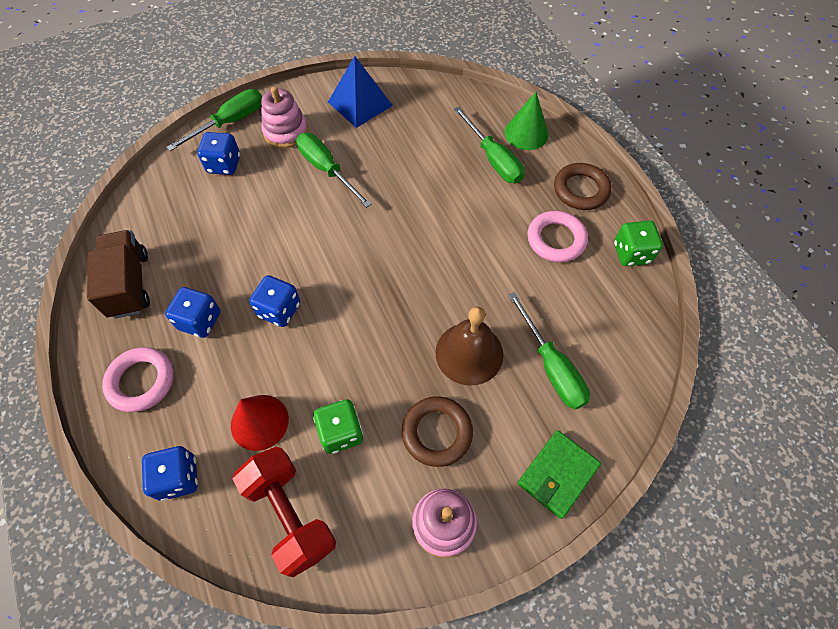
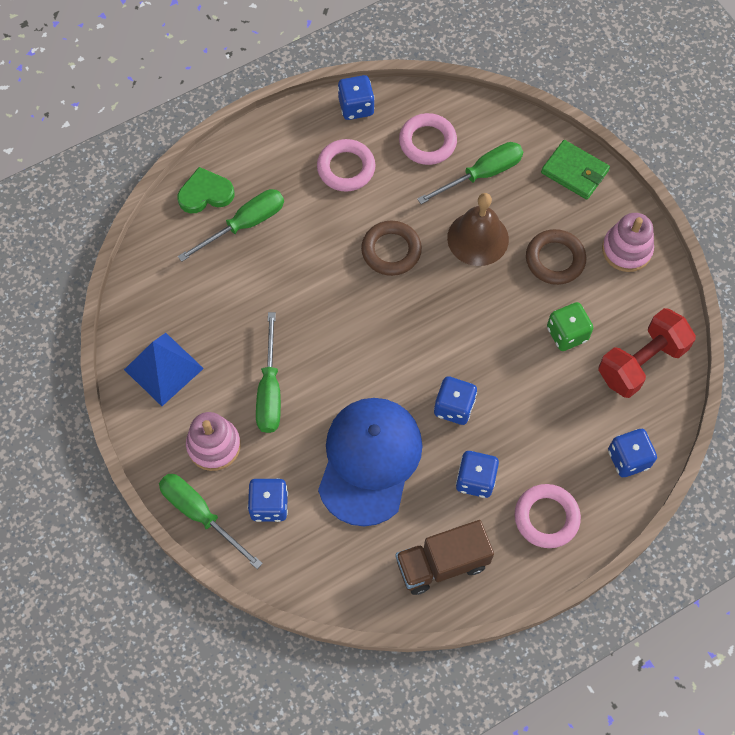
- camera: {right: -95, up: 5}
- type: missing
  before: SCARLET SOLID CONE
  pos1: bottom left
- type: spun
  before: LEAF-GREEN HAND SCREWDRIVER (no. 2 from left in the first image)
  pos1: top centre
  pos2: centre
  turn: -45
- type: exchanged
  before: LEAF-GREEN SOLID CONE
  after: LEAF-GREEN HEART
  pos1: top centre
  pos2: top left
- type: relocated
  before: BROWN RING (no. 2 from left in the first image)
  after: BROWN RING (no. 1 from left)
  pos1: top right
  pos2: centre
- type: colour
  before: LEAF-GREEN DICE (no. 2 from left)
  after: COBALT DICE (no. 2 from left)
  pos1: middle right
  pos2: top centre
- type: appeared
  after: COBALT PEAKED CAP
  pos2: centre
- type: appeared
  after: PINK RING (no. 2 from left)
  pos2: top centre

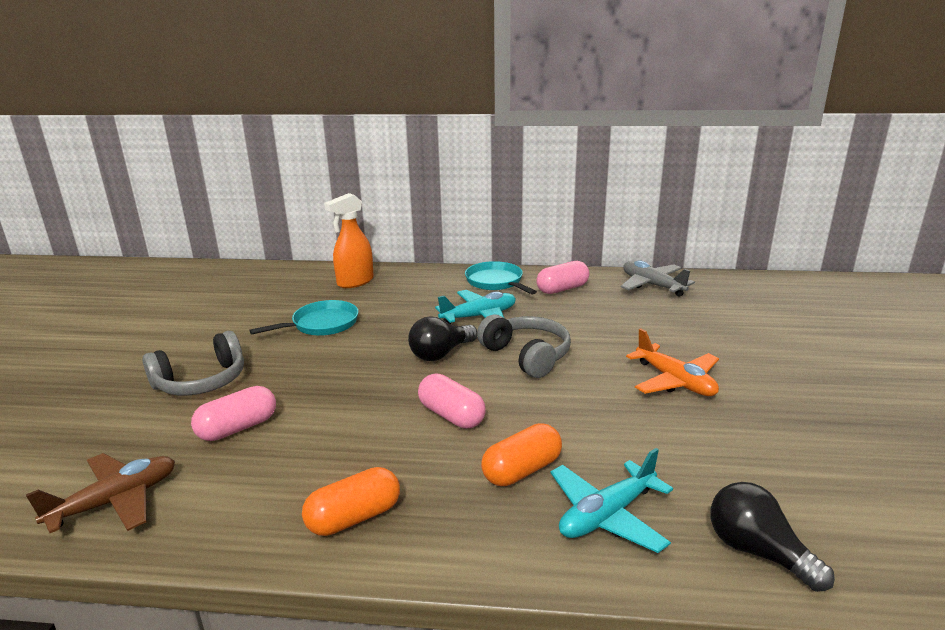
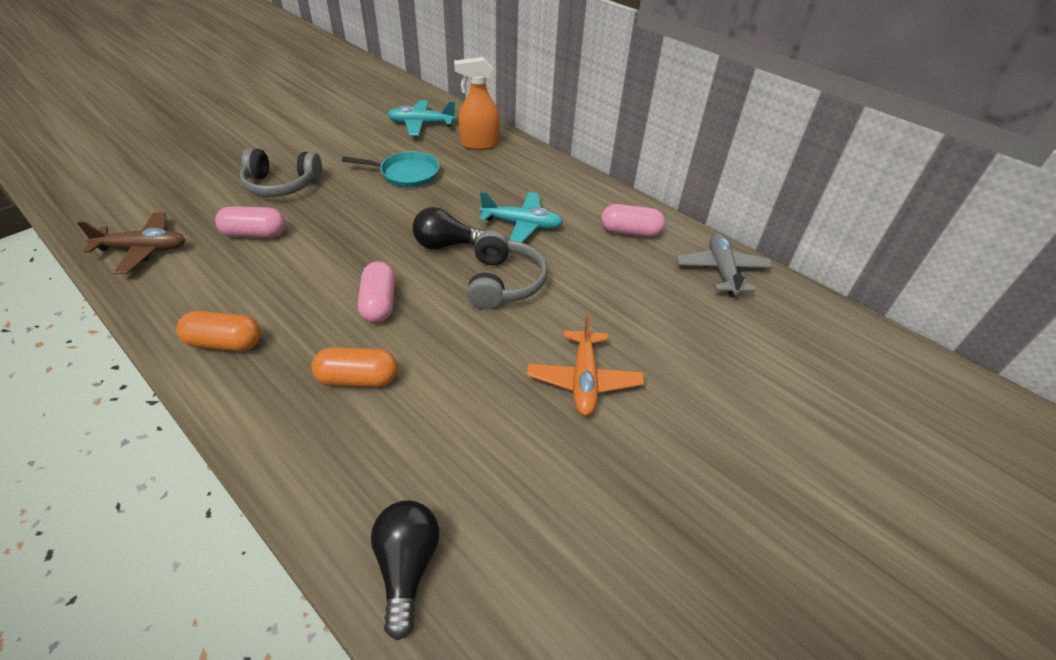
- camera: {right: 35, up: 20}
- type: missing
  before: TEAL PAN (no. 2 from left)
  pos1: centre
- type: relocated
  before: TEAL AEROPLANE (no. 2 from left in the first image)
  after: TEAL AEROPLANE (no. 1 from left)
  pos1: bottom centre
  pos2: top centre

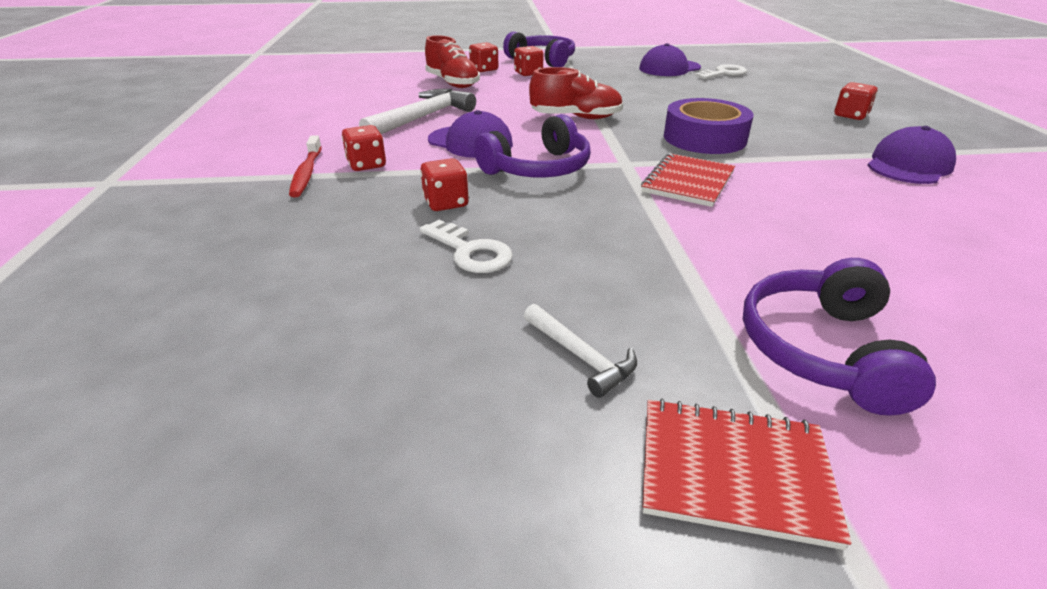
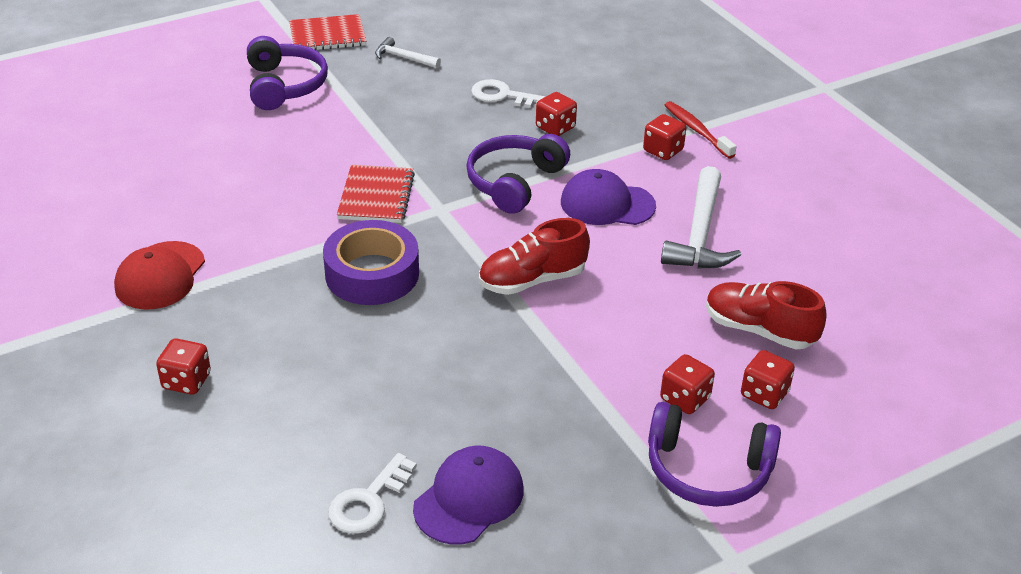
- camera: {right: 155, up: 5}
- type: colour
  before: VIOLET PEAKED CAP (no. 3 from left)
  after: SCARLET PEAKED CAP
  pos1: top right
  pos2: middle left

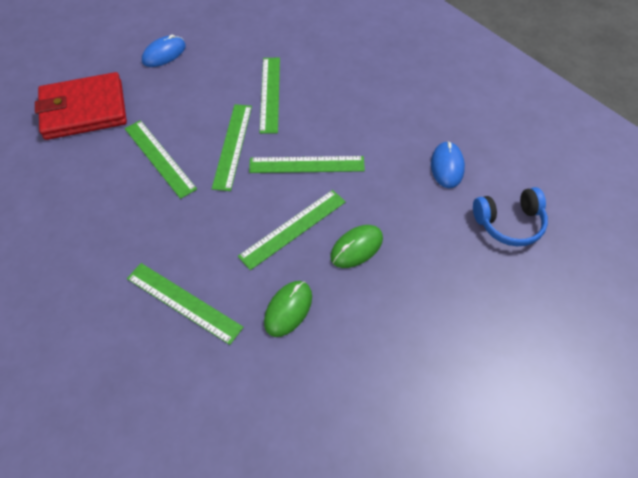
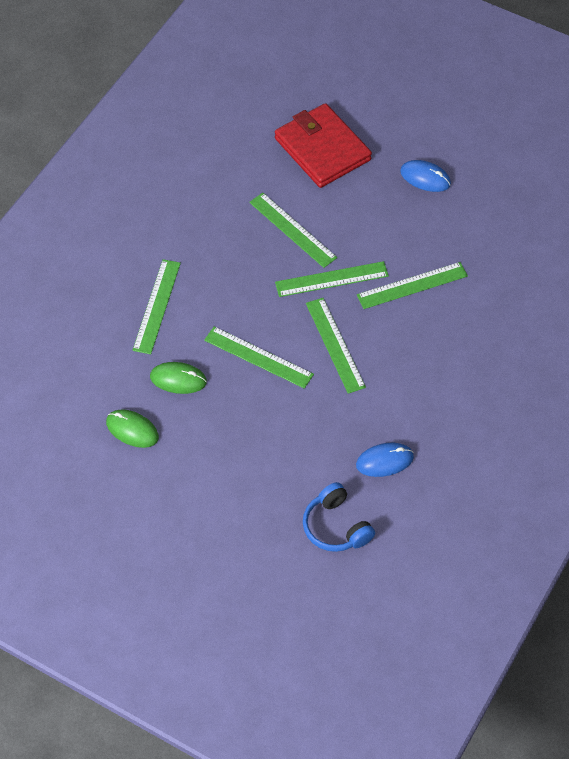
- camera: {right: 70, up: 0}
- type: spun
  before: LEAF-GREEN MEASURING STICK (no. 1 from left in the first image)
  pos1: top left
  pos2: top centre
  turn: -75
- type: relocated
  before: LEAF-GREEN PC MOUSE (no. 2 from left in the first image)
  after: LEAF-GREEN PC MOUSE (no. 1 from left)
  pos1: centre
  pos2: middle left

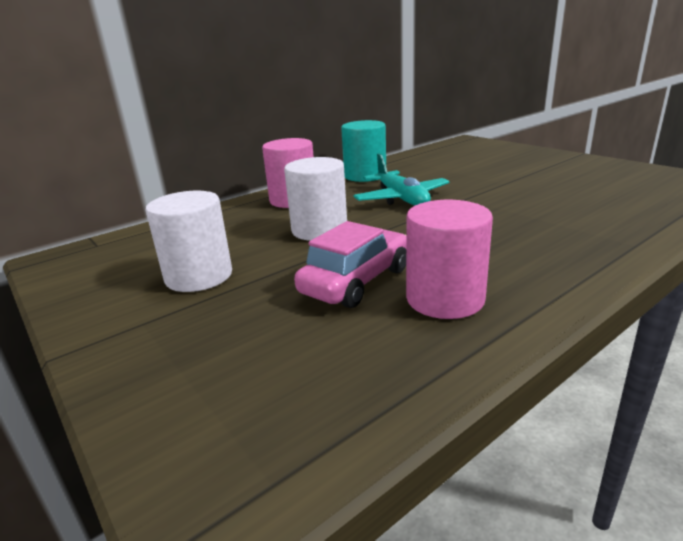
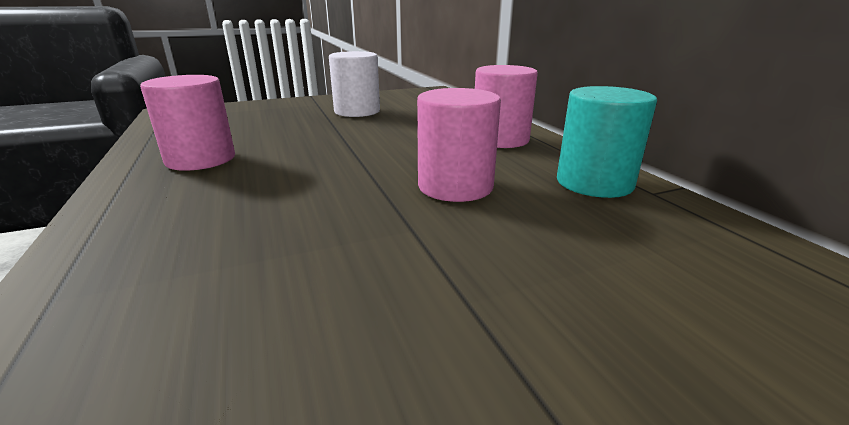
- camera: {right: 105, up: 0}
- type: missing
  before: PURE WHITE SOLID CYLINDER (no. 2 from left)
  pos1: centre
- type: missing
  before: PINK AUTOMOBILE
  pos1: centre
- type: exchanged
  before: TEAL AEROPLANE
  after: PINK SOLID CYLINDER (no. 2 from left)
  pos1: top centre
  pos2: centre

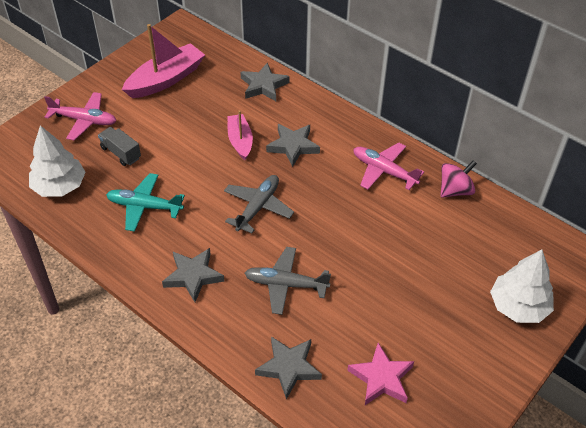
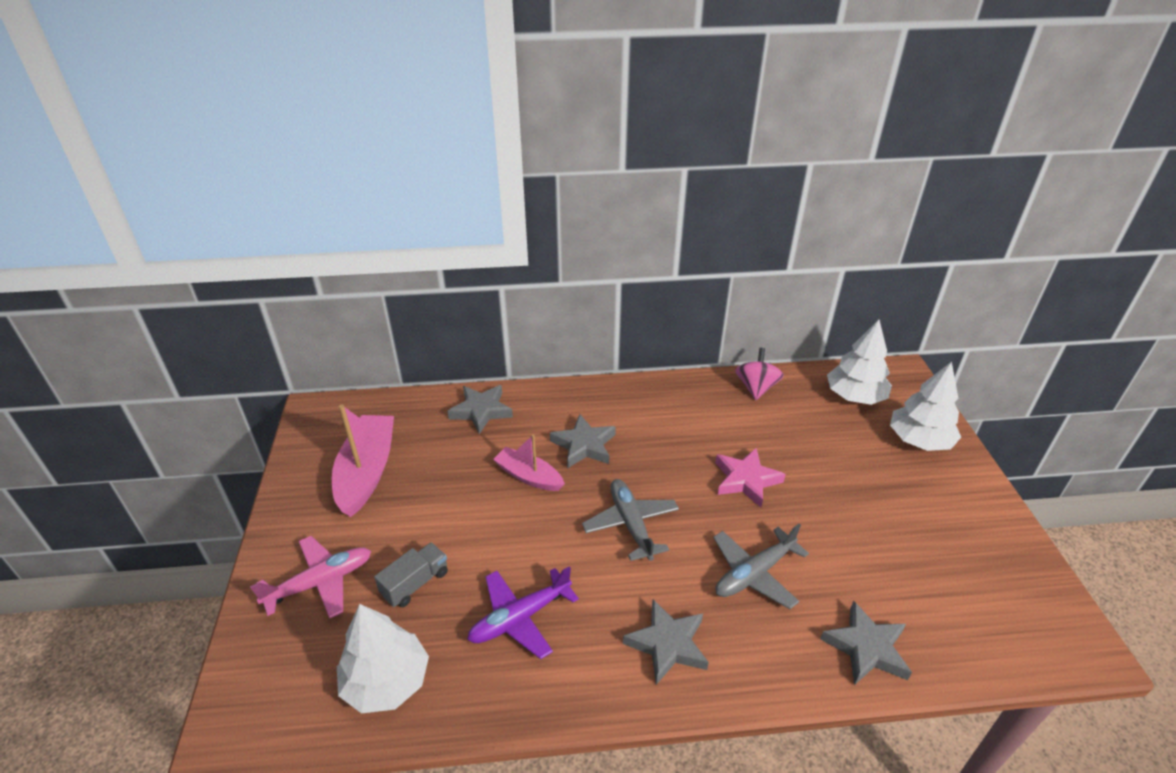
- camera: {right: -45, up: -10}
- type: spun
  before: ASH-GREY TRUCK
  pos1: middle left
  pos2: bottom centre
  turn: 135
- type: colour
  before: TEAL AEROPLANE
  after: VIOLET AEROPLANE
  pos1: middle left
  pos2: bottom centre
- type: relocated
  before: PINK STAR
  pos1: bottom centre
  pos2: centre
- type: missing
  before: PINK AEROPLANE (no. 2 from left)
  pos1: centre
- type: appeared
  after: PURE WHITE TOY TREE (no. 2 from left)
  pos2: middle right

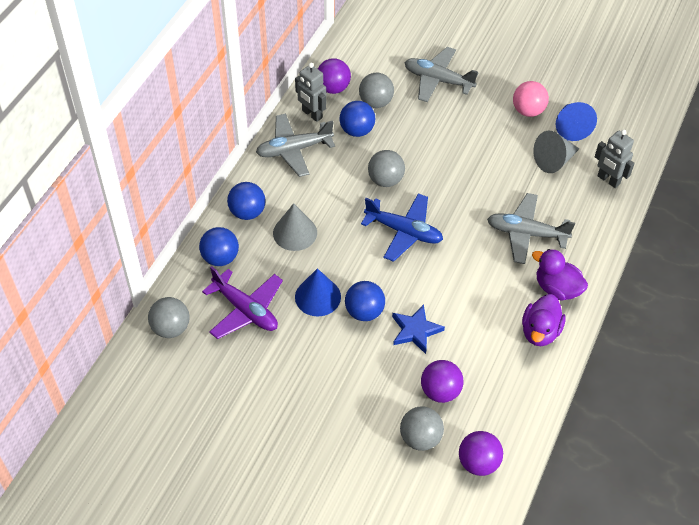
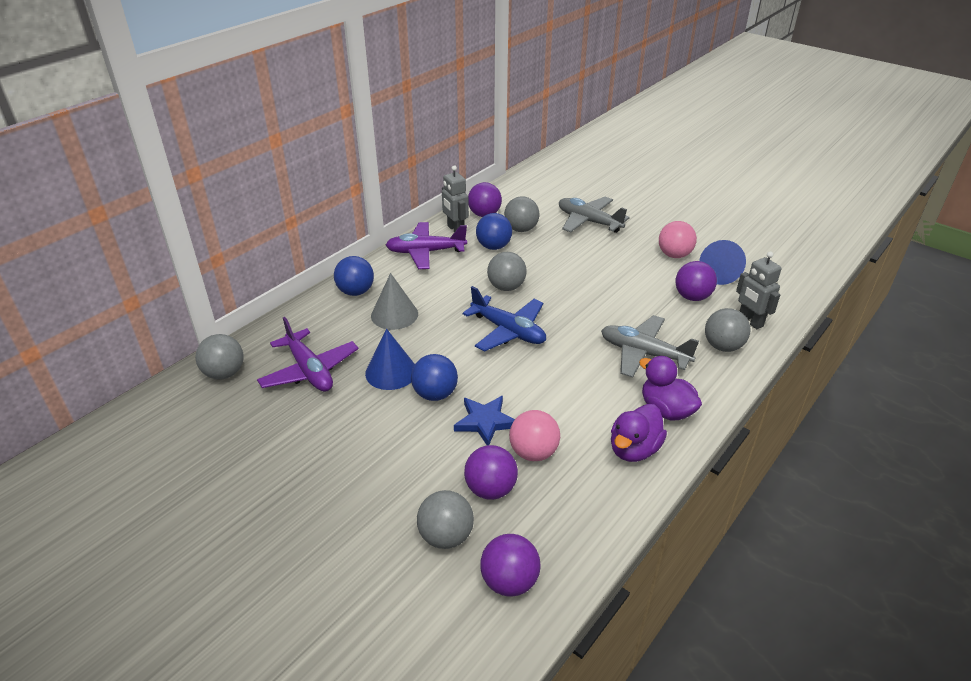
- camera: {right: 15, up: -15}
- type: missing
  before: COBALT BALL (no. 1 from left)
  pos1: middle left
- type: colour
  before: ASH-GREY AEROPLANE (no. 1 from left)
  after: VIOLET AEROPLANE (no. 2 from left)
  pos1: top centre
  pos2: centre
- type: exchanged
  before: ASH-GREY SOLID CONE (no. 2 from left)
  after: VIOLET BALL (no. 4 from left)
  pos1: top right
  pos2: middle right
- type: appeared
  after: PINK BALL (no. 1 from left)
  pos2: centre
- type: appeared
  after: ASH-GREY BALL (no. 5 from left)
  pos2: middle right

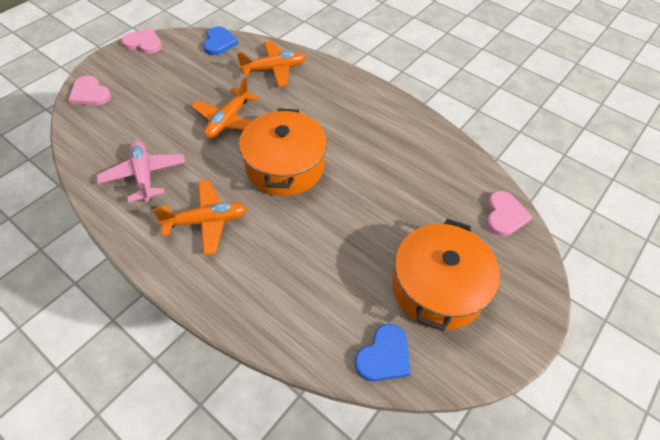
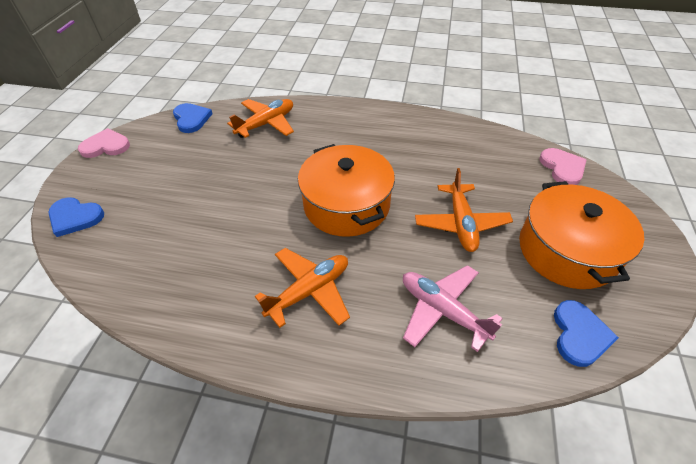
- camera: {right: -25, up: -5}
- type: colour
  before: PINK HEART (no. 1 from left)
  after: COBALT HEART (no. 1 from left)
  pos1: top left
  pos2: middle left
- type: relocated
  before: PINK AEROPLANE
  pos1: middle left
  pos2: centre
- type: relocated
  before: ORANGE-COLOURED AEROPLANE (no. 2 from left in the first image)
  after: ORANGE-COLOURED AEROPLANE (no. 3 from left)
  pos1: top centre
  pos2: middle right

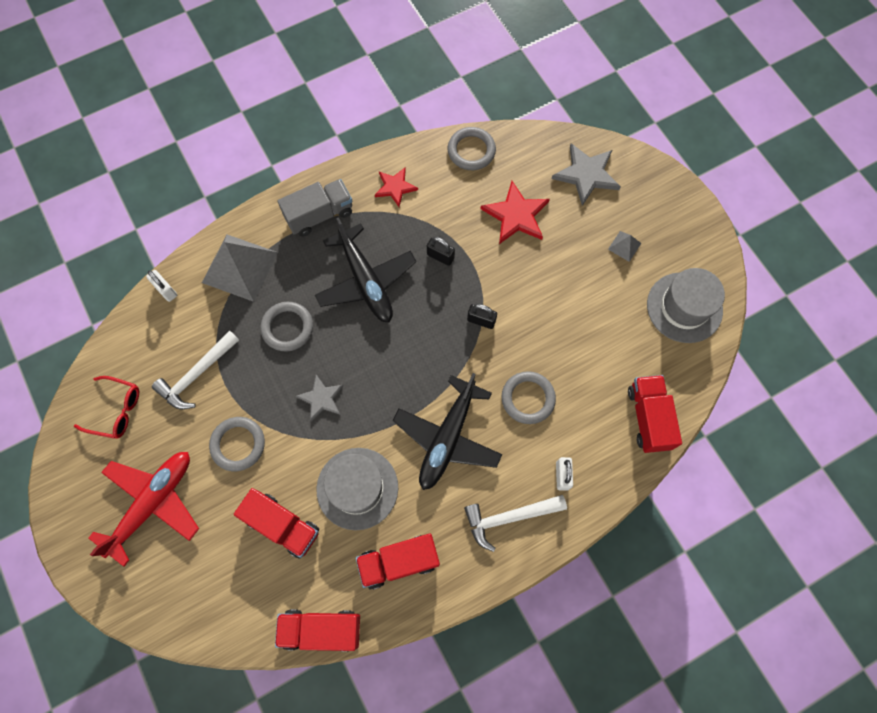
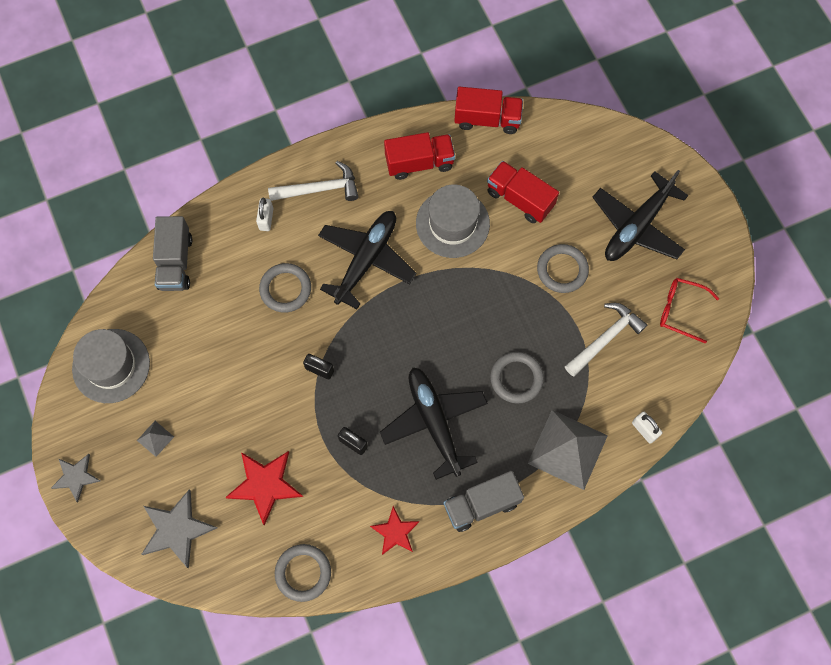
- camera: {right: -175, up: 0}
- type: colour
  before: SCARLET AEROPLANE
  after: EBONY AEROPLANE (no. 3 from left)
  pos1: bottom left
  pos2: top right
- type: relocated
  before: ASH-GREY STAR (no. 1 from left)
  pos1: centre
  pos2: bottom left
- type: colour
  before: SCARLET TRUCK (no. 4 from left)
  after: ASH-GREY TRUCK (no. 1 from left)
  pos1: middle right
  pos2: middle left

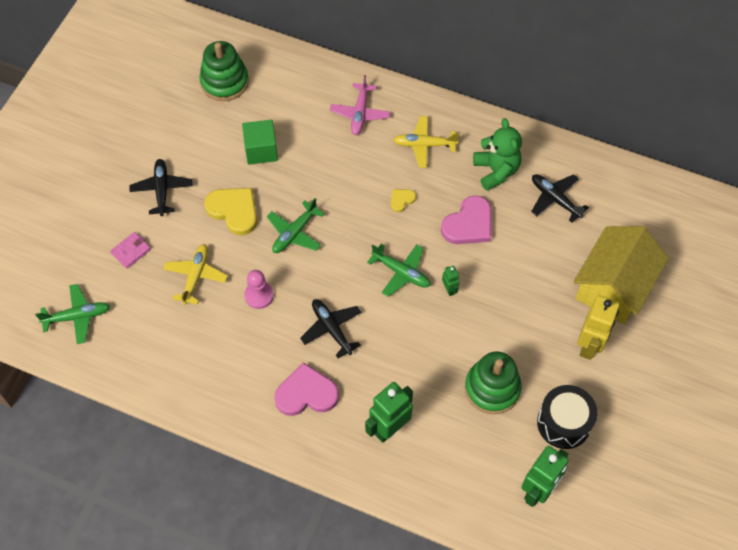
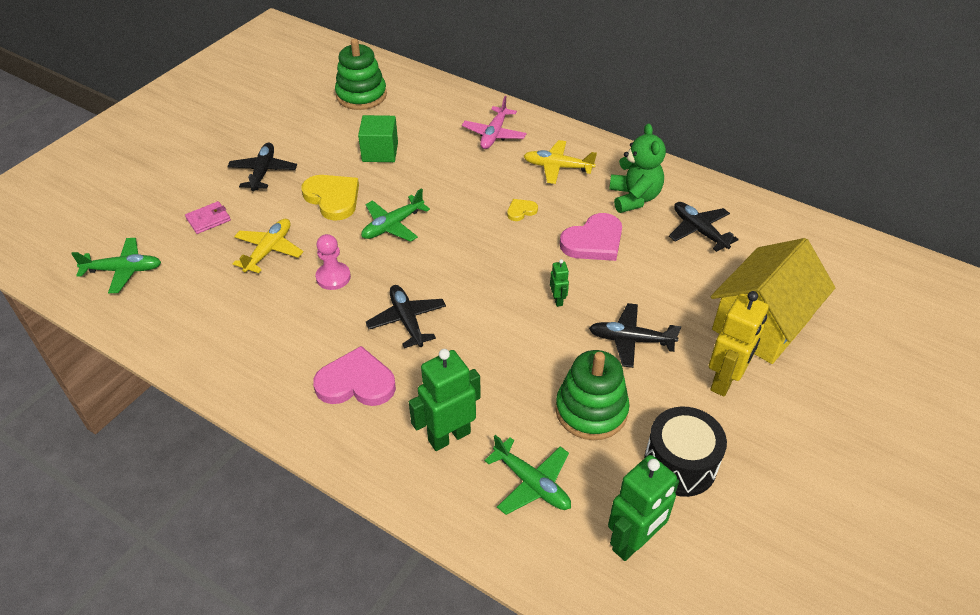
- camera: {right: 10, up: -15}
- type: relocated
  before: LEAF-GREEN AEROPLANE (no. 3 from left)
  pos1: centre
  pos2: bottom centre
- type: appeared
  after: EBONY AEROPLANE (no. 3 from left)
  pos2: centre

